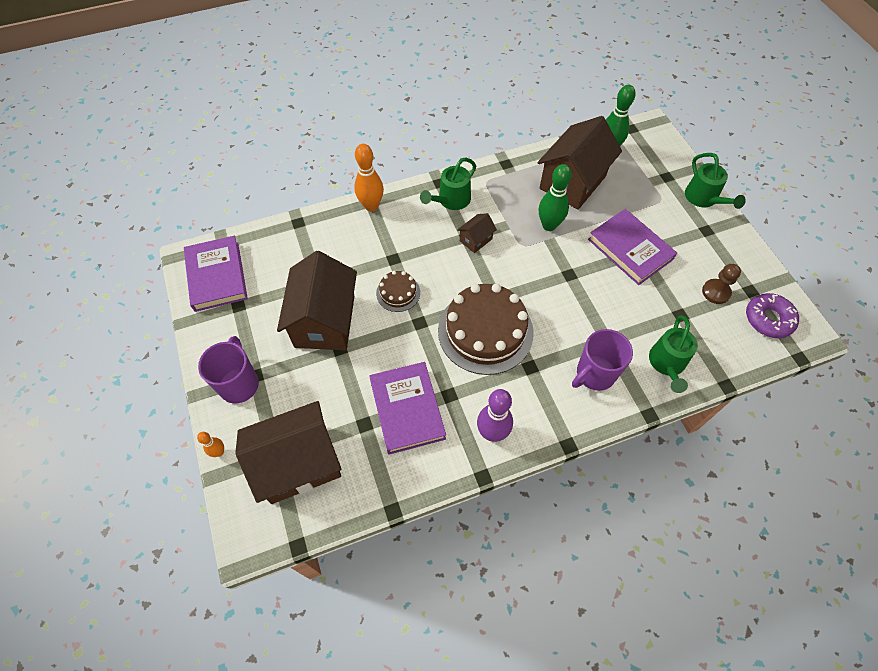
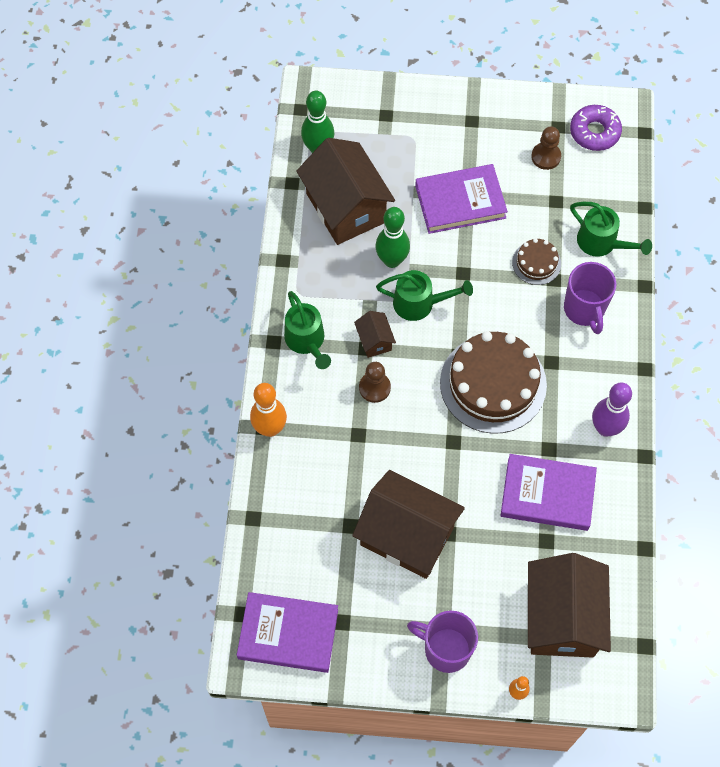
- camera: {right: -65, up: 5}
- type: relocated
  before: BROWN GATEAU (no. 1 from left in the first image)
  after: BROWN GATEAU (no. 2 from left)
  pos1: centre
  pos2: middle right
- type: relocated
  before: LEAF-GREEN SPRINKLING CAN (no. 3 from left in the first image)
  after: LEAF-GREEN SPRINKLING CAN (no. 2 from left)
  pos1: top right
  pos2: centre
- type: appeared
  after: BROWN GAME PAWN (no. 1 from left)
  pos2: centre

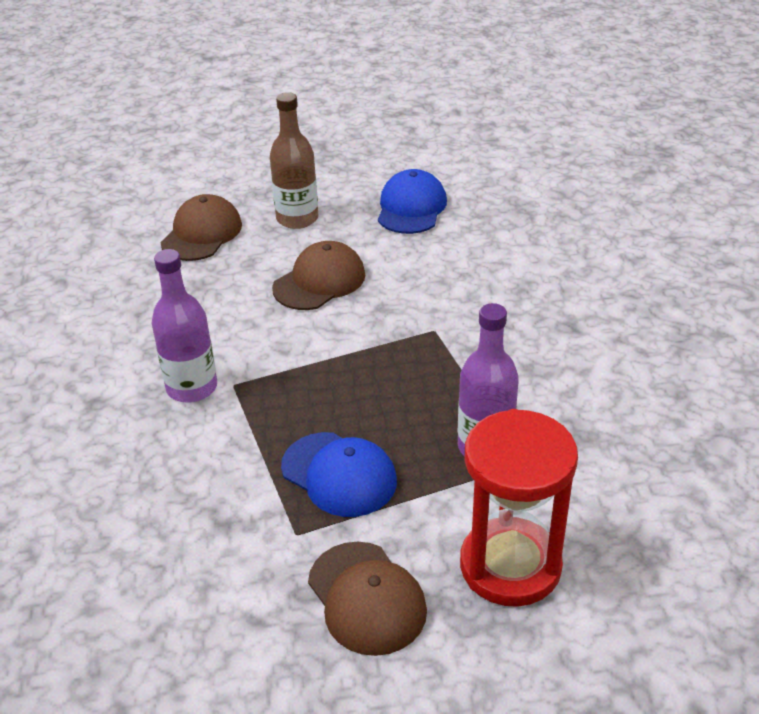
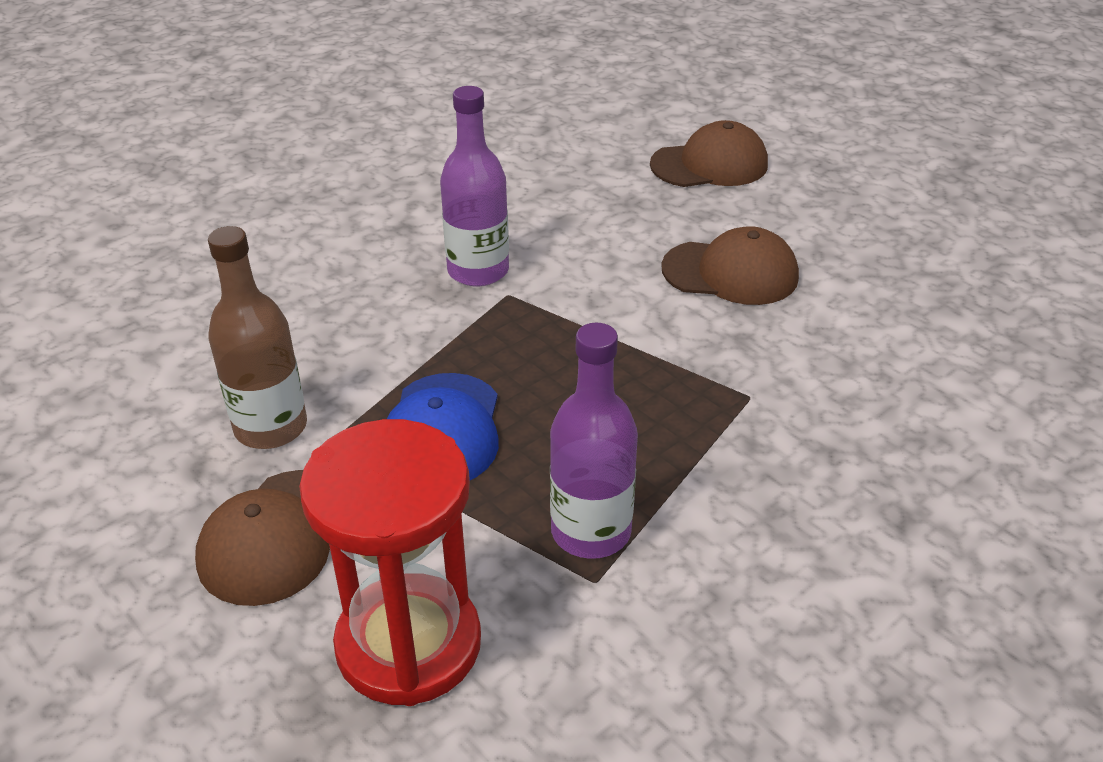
- camera: {right: 55, up: 0}
- type: relocated
  before: BROWN FLASK
  pos1: top centre
  pos2: middle left
- type: missing
  before: COBALT PEAKED CAP (no. 2 from left)
  pos1: top centre

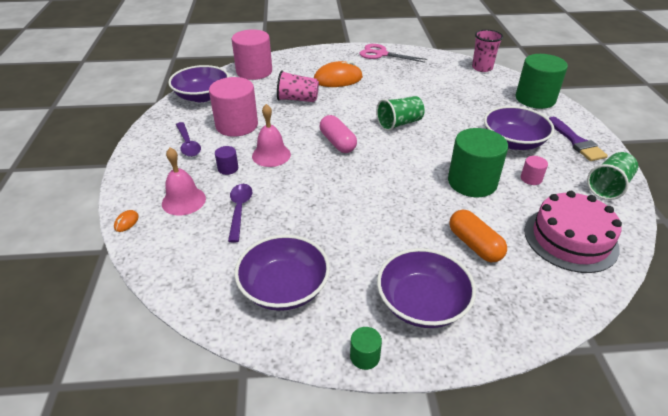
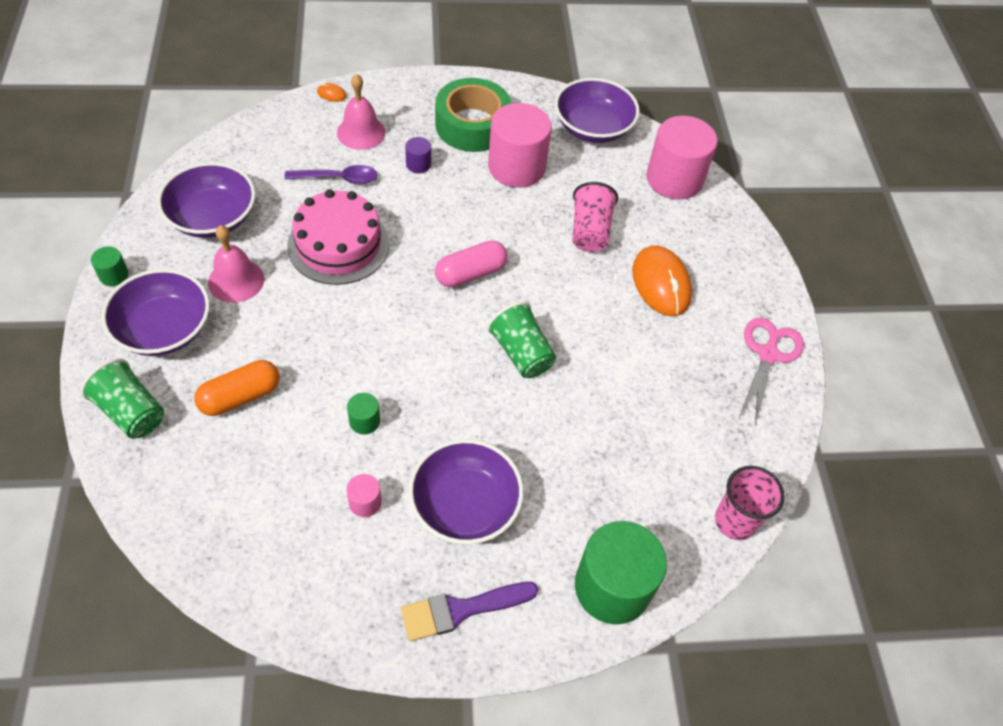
- camera: {right: 85, up: 15}
- type: exchanged
  before: VIOLET SPOON (no. 1 from left)
  after: LEAF-GREEN ROLL OF TAPE
  pos1: middle left
  pos2: top centre
- type: relocated
  before: PINK BELL (no. 2 from left in the first image)
  after: PINK BELL (no. 1 from left)
  pos1: top centre
  pos2: middle left
- type: size
  before: LEAF-GREEN SOLID CYLINDER (no. 2 from left)
  pos1: middle right
  pos2: centre
  scale: 0.44
- type: relocated
  before: PINK GATEAU
  pos1: middle right
  pos2: top centre
- type: relocated
  before: LEAF-GREEN TUMBLER (no. 2 from left in the first image)
  after: LEAF-GREEN TUMBLER (no. 1 from left)
  pos1: middle right
  pos2: middle left

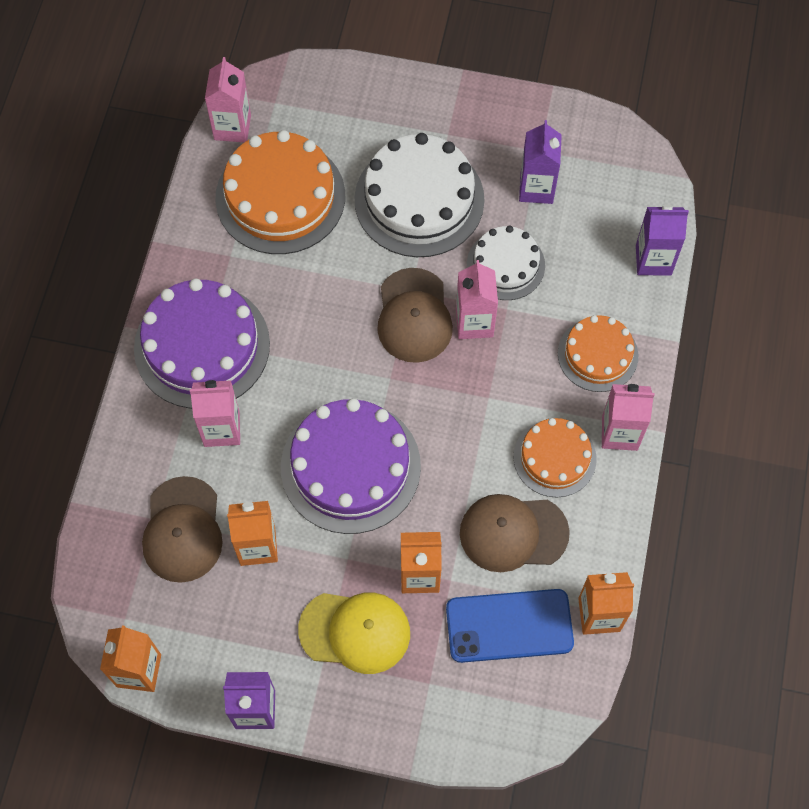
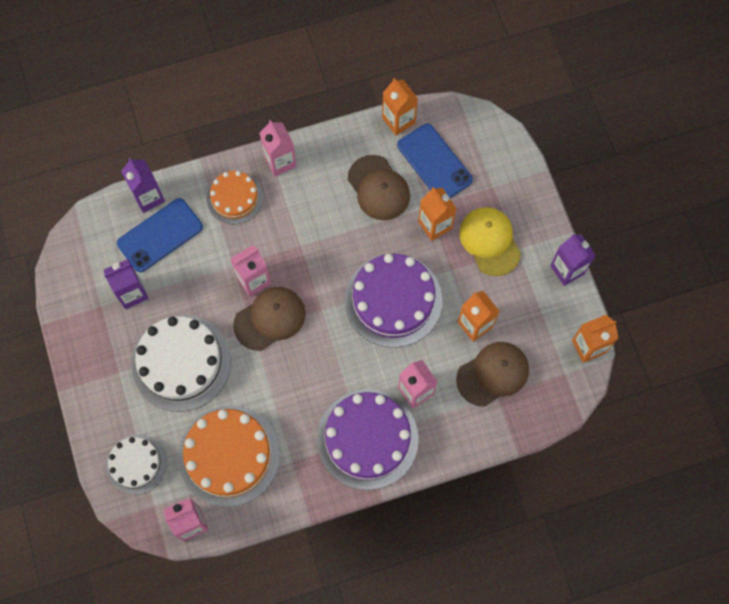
- camera: {right: -120, up: 5}
- type: relocated
  before: PURE WHITE GATEAU (no. 2 from left in the first image)
  after: PURE WHITE GATEAU (no. 1 from left)
  pos1: top centre
  pos2: bottom left
- type: missing
  before: ORANGE-COLOURED GATEAU (no. 2 from left)
  pos1: middle right
- type: appeared
  after: COBALT SMARTPHONE (no. 1 from left)
  pos2: middle left

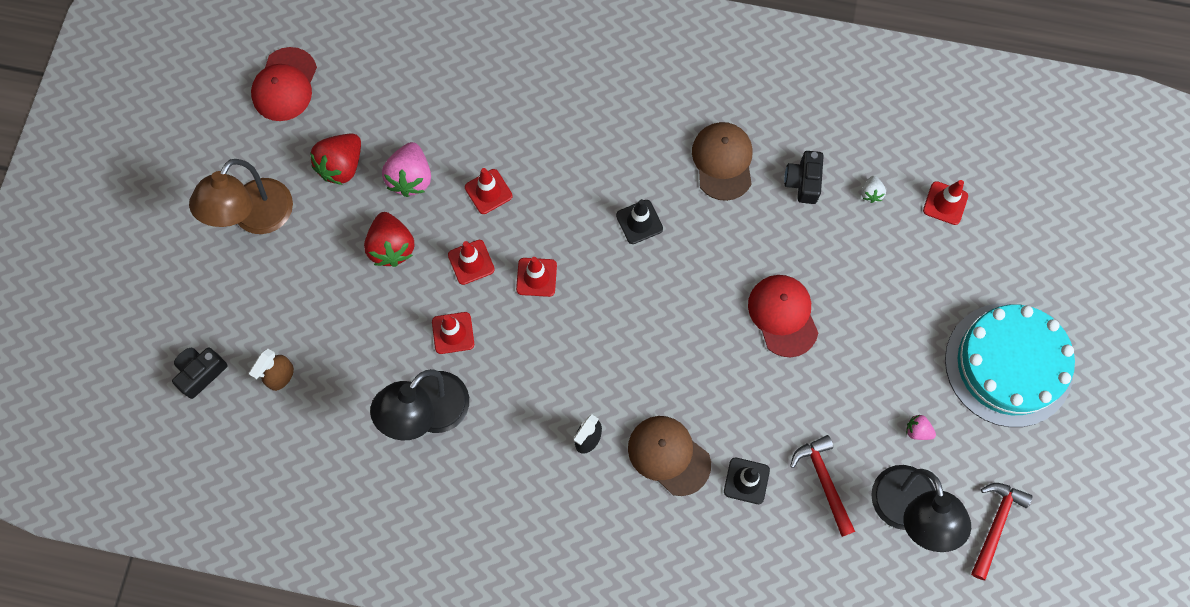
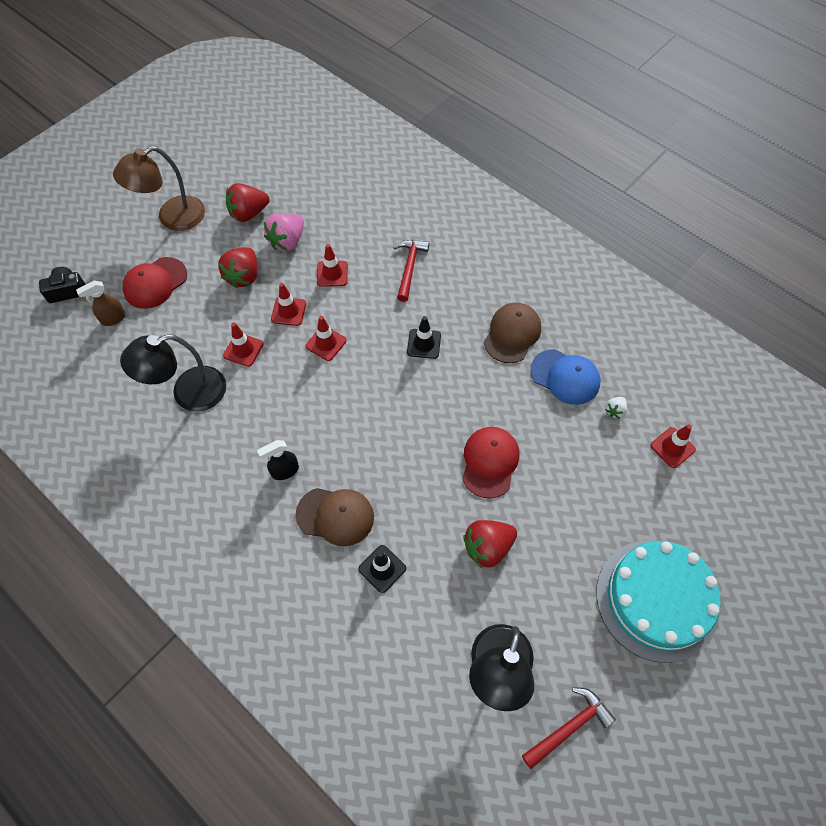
- camera: {right: 30, up: -10}
- type: relocated
  before: SCARLET PEAKED CAP (no. 1 from left)
  pos1: top left
  pos2: middle left
- type: spun
  before: BROWN PEAKED CAP (no. 1 from left)
  pos1: bottom centre
  pos2: centre
  turn: 120
- type: exchanged
  before: EBONY PHOTO CAMERA (no. 2 from left)
  after: COBALT PEAKED CAP
  pos1: top right
  pos2: middle right
- type: relocated
  before: SCARLET CLAW HAMMER (no. 1 from left)
  pos1: bottom right
  pos2: top centre
- type: missing
  before: PINK TOY STRAWBERRY (no. 2 from left)
  pos1: bottom right
- type: appeared
  after: SCARLET TOY STRAWBERRY (no. 3 from left)
  pos2: centre

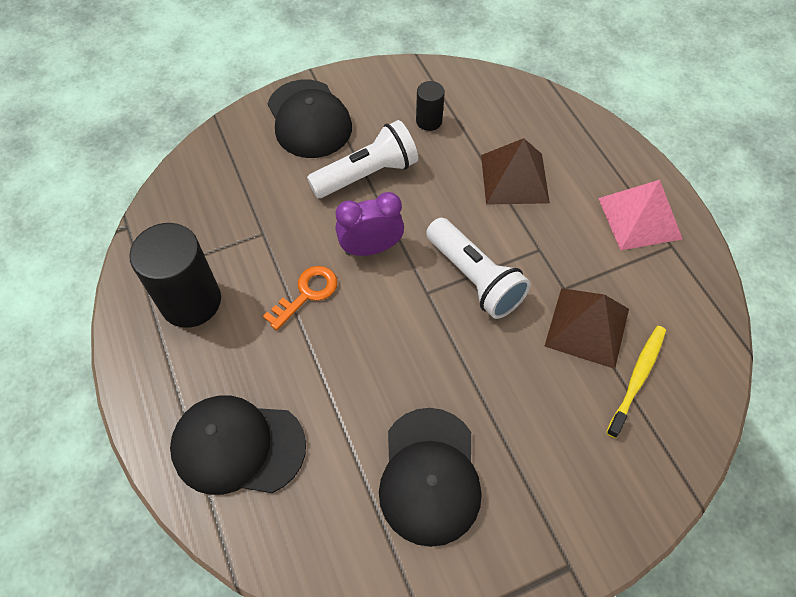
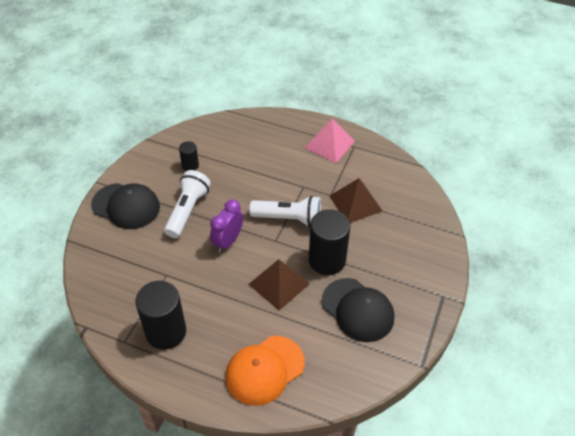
- camera: {right: -45, up: -10}
- type: colour
  before: EBONY PEAKED CAP (no. 1 from left)
  after: ORANGE-COLOURED PEAKED CAP
  pos1: bottom left
  pos2: bottom centre
- type: missing
  before: ORANGE-COLOURED LATCHKEY
  pos1: centre
- type: relocated
  before: BROWN SOLID PYRAMID (no. 1 from left)
  pos1: top centre
  pos2: centre
- type: missing
  before: YELLOW TOOTH BRUSH
  pos1: middle right
- type: appeared
  after: EBONY SOLID CYLINDER (no. 3 from left)
  pos2: centre

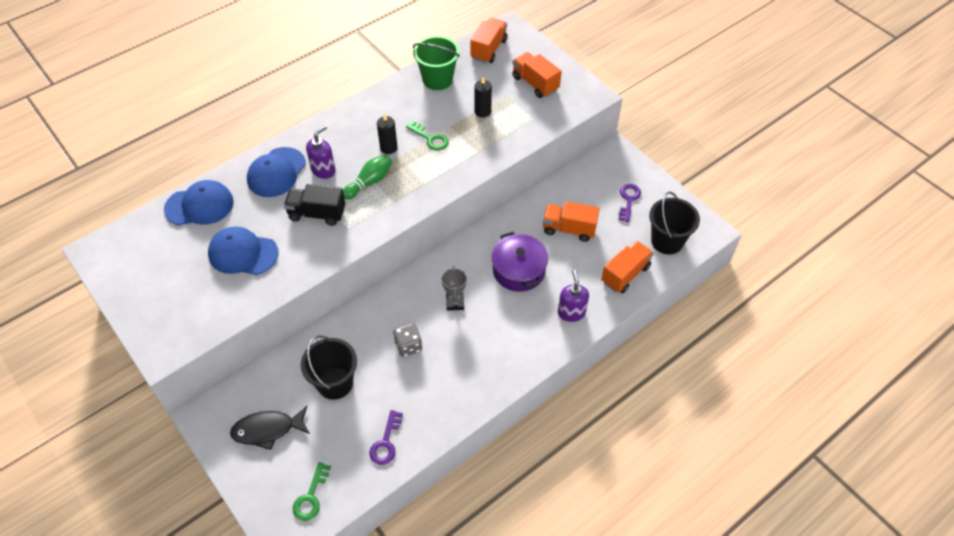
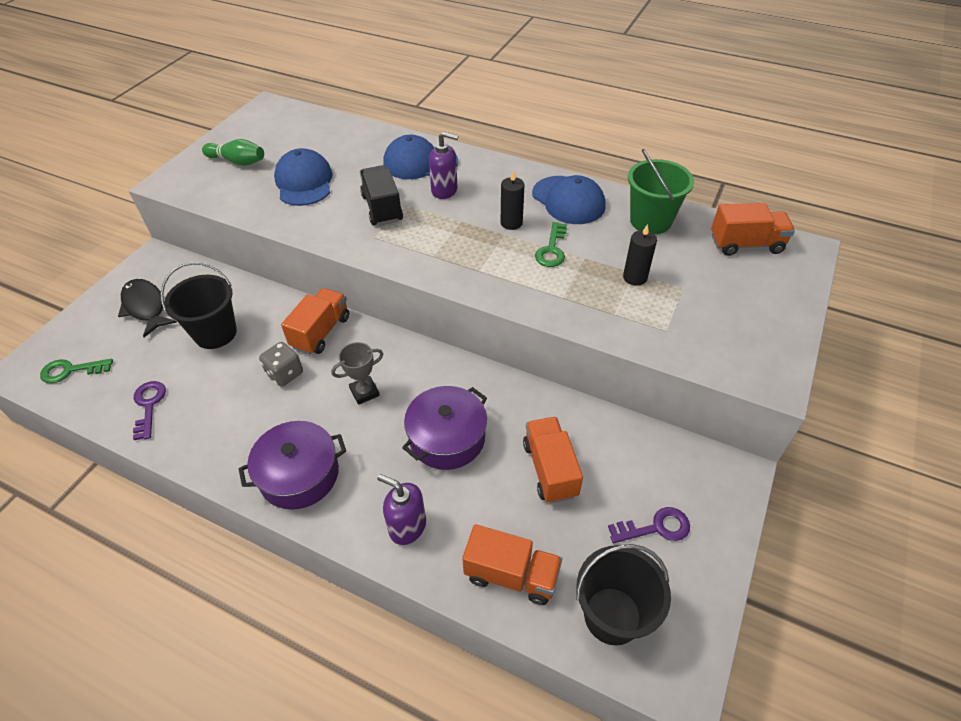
- camera: {right: 65, up: -5}
- type: relocated
  before: COBALT PEAKED CAP (no. 1 from left in the first image)
  after: COBALT PEAKED CAP (no. 3 from left)
  pos1: middle left
  pos2: top centre
- type: relocated
  before: LEAF-GREEN SKITTLE
  pos1: top centre
  pos2: top left
- type: spun
  before: VIOLET LATCHKEY (no. 1 from left)
  pos1: bottom centre
  pos2: middle left
  turn: 90
- type: relocated
  before: ORANGE-COLOURED TRUCK (no. 2 from left in the first image)
  after: ORANGE-COLOURED TRUCK (no. 1 from left)
  pos1: top centre
  pos2: middle left
- type: spun
  before: VIOLET SOAP PUMP (no. 2 from left in the first image)
  pos1: centre
  pos2: bottom centre
  turn: -120
- type: appeared
  after: VIOLET COOKING POT (no. 1 from left)
  pos2: middle left

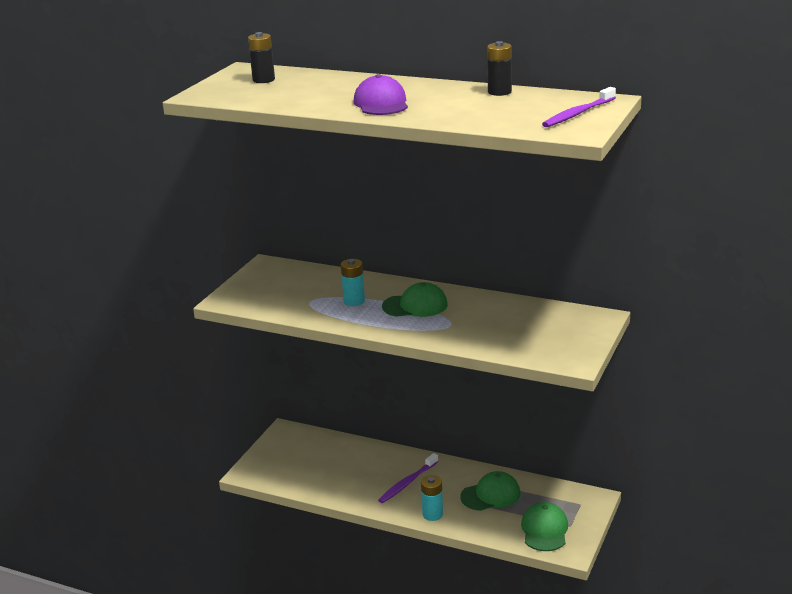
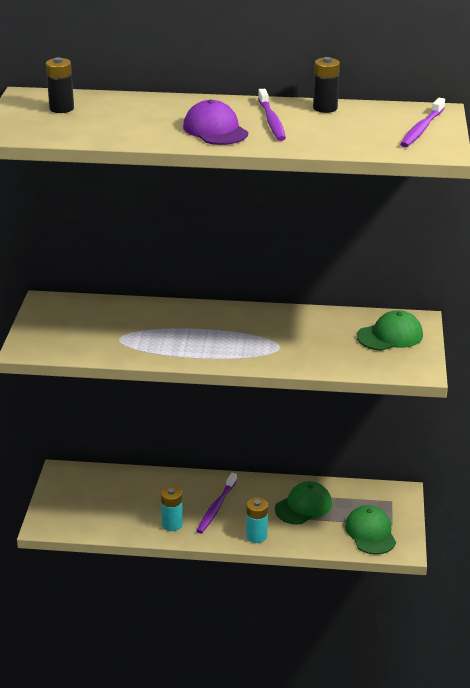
- camera: {right: -20, up: 5}
- type: relocated
  before: TEAL POWER CELL (no. 1 from left)
  pos1: centre
  pos2: bottom centre
- type: relocated
  before: LEAF-GREEN PEAKED CAP (no. 1 from left in the first image)
  after: LEAF-GREEN PEAKED CAP (no. 3 from left)
  pos1: centre
  pos2: middle right
- type: appeared
  after: VIOLET TOOTH BRUSH (no. 2 from left)
  pos2: top centre

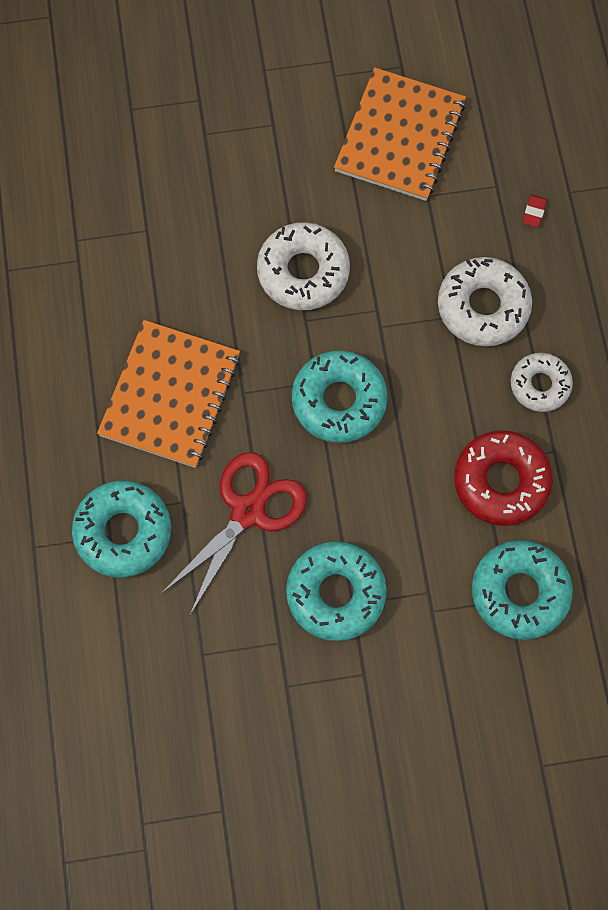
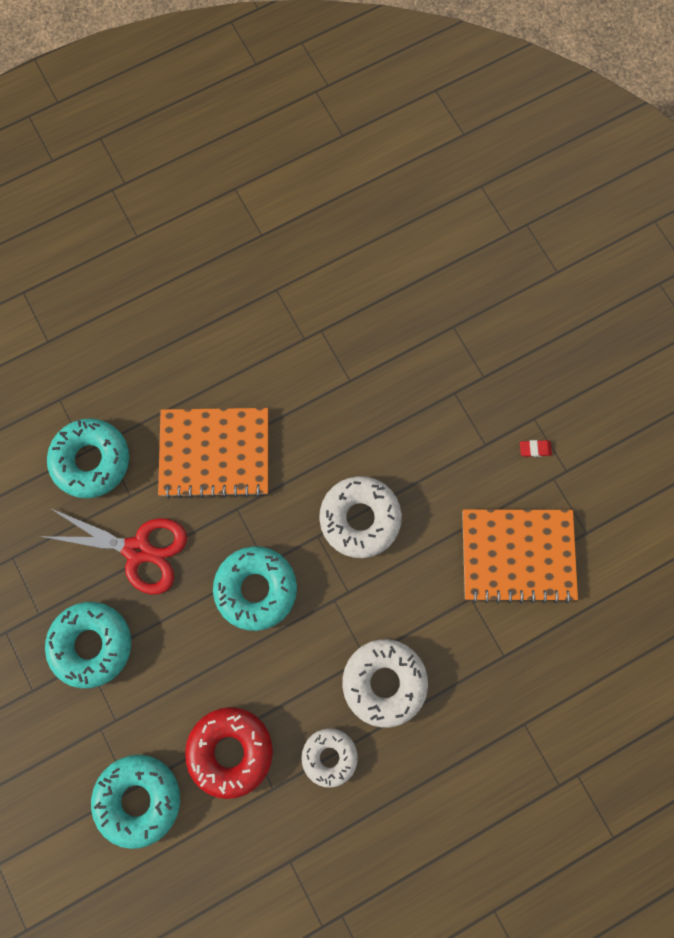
- camera: {right: 70, up: 5}
- type: relocated
  before: SCARLET PENCIL ERASER
  pos1: top right
  pos2: middle right

